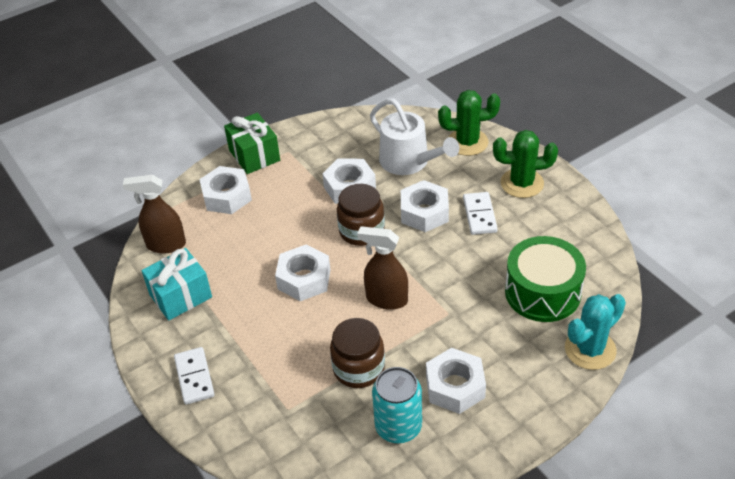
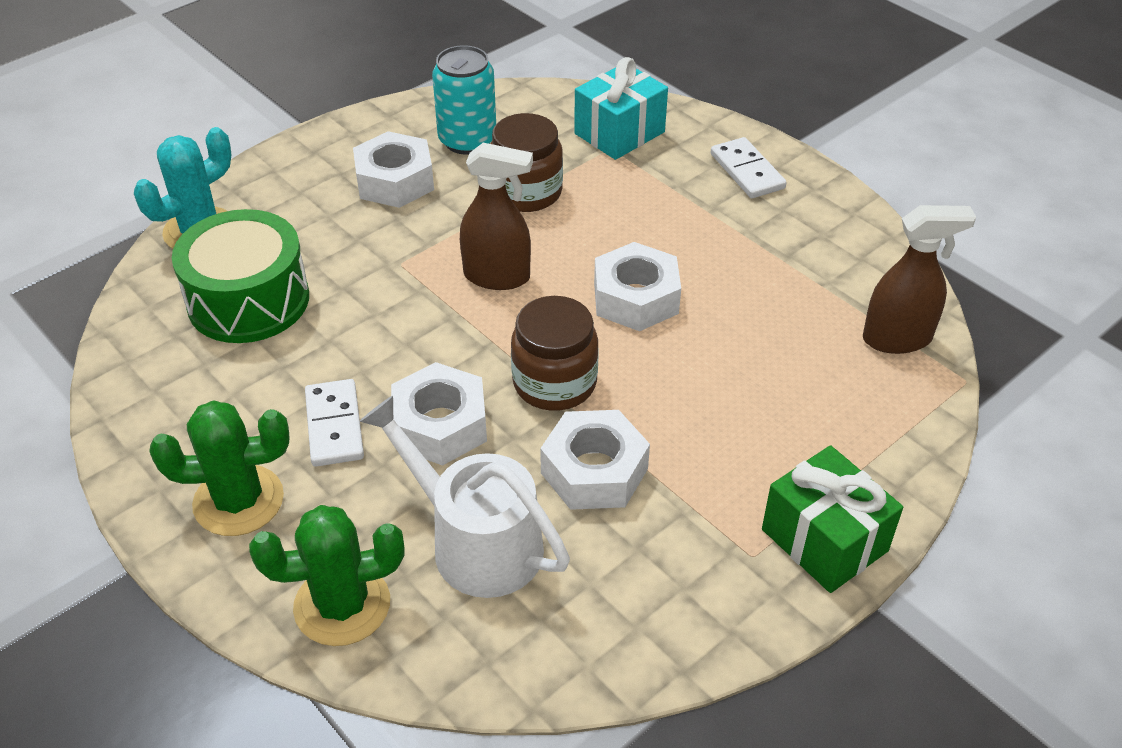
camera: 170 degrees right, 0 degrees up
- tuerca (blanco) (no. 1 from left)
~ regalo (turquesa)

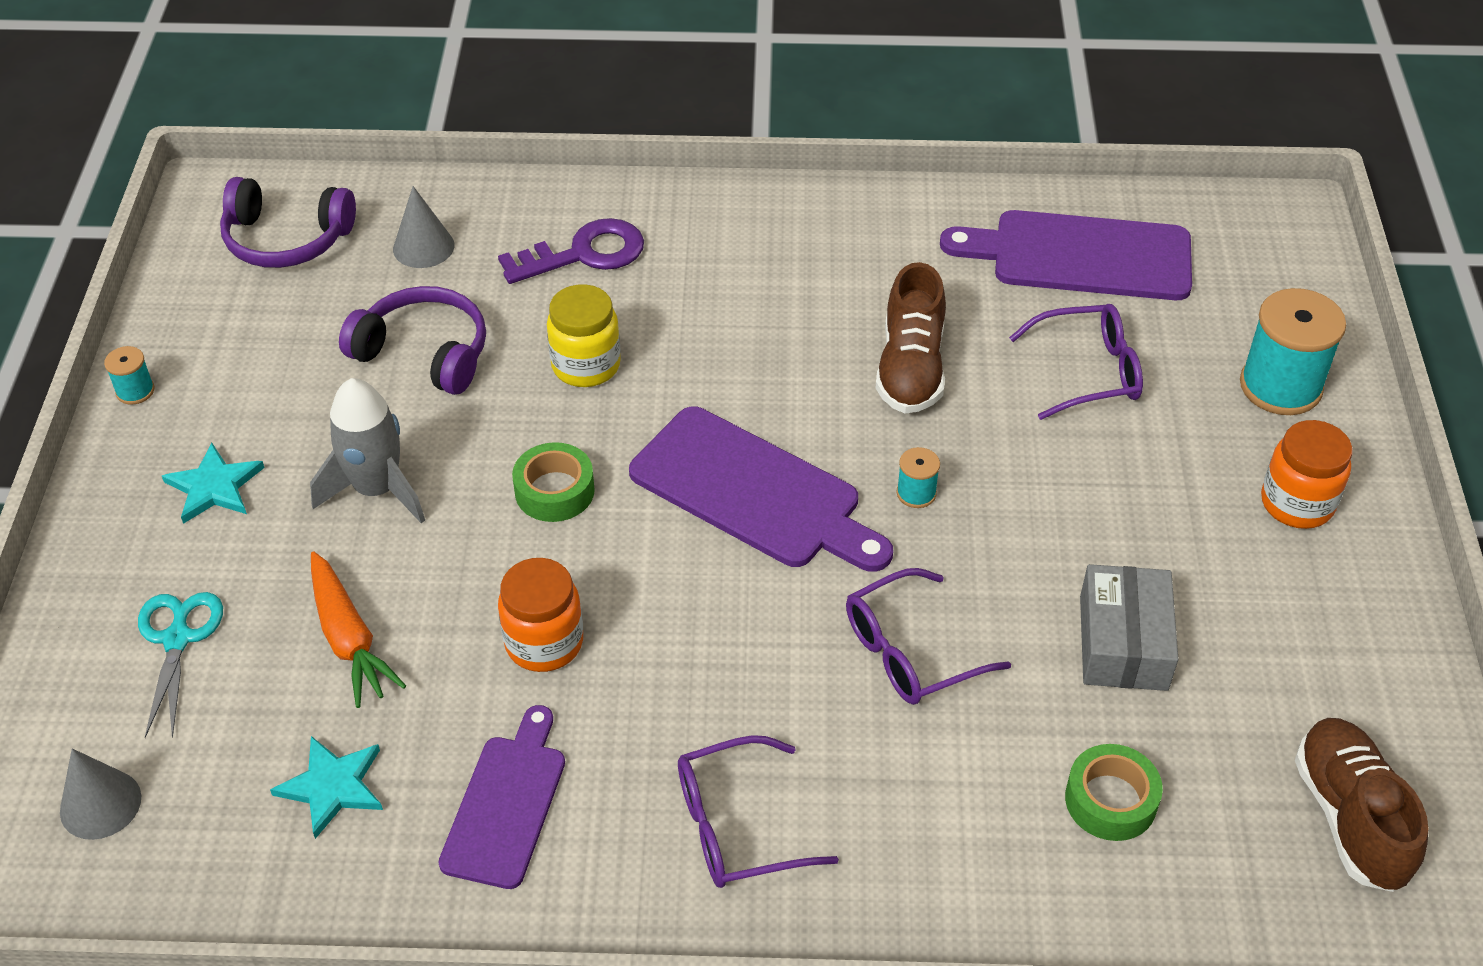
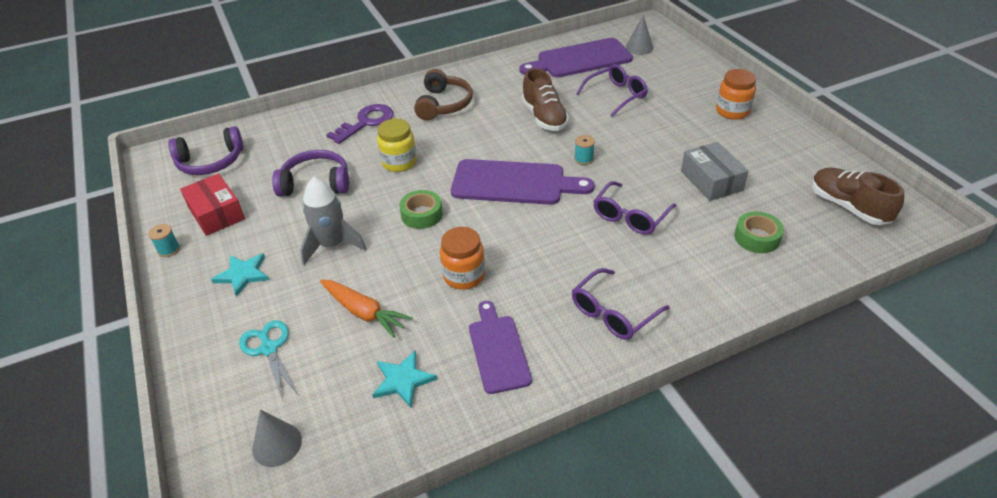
camera: 25 degrees left, 5 degrees down
- carrete (turquesa) (no. 3 from left)
+ caja (rojo)
+ auriculares (marrón)
~ cono (gris) (no. 2 from left)

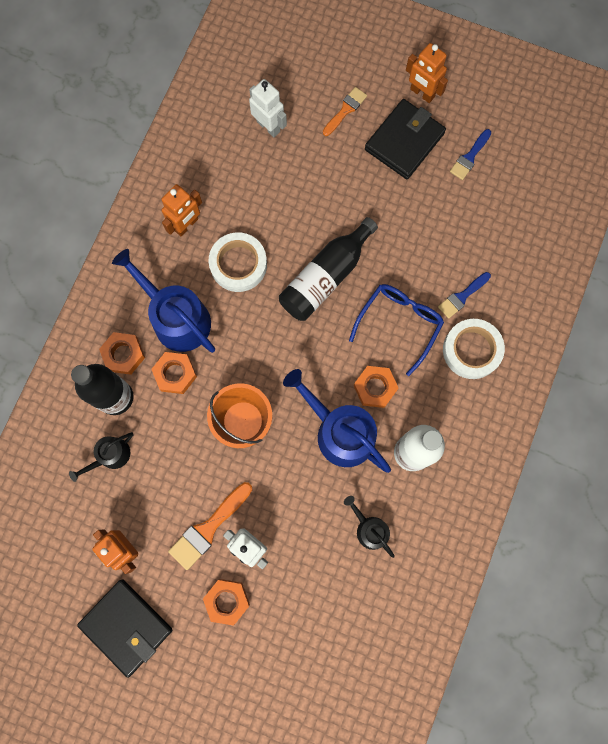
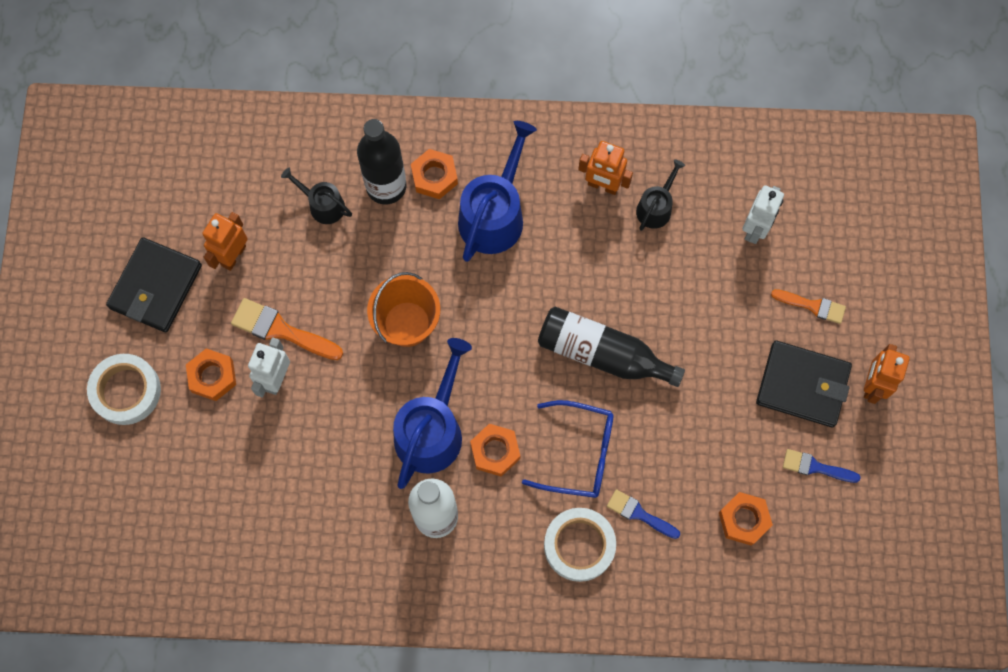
camera: 70 degrees right, 5 degrees down
~ tuerca (naranja) (no. 2 from left in the first image) to tuerca (naranja) (no. 4 from left)
~ cinta adhesiva (blanco) (no. 1 from left)
~ regadera (negro) (no. 2 from left)

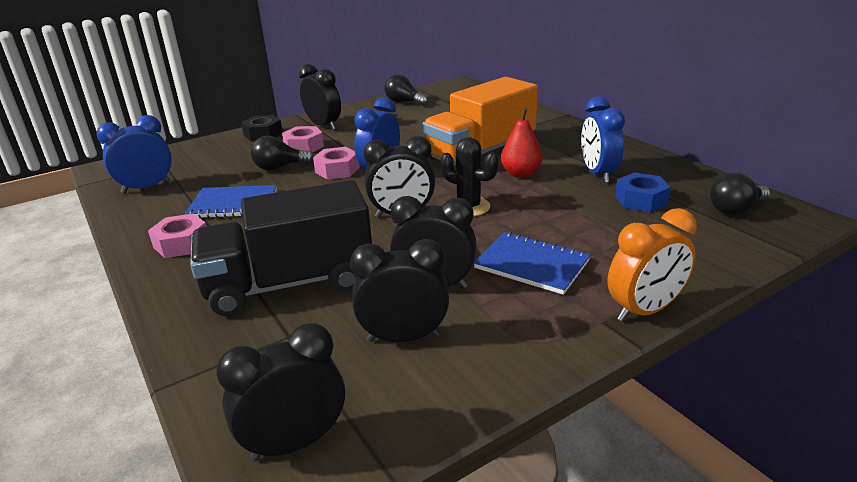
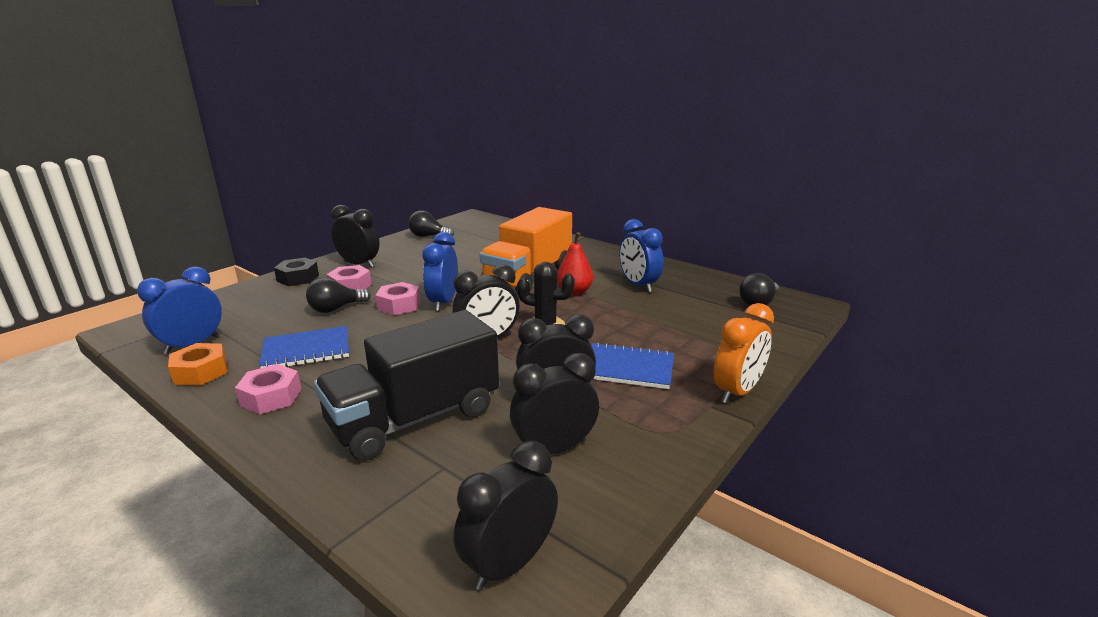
camera: 20 degrees left, 5 degrees down
- tuerca (azul)
+ tuerca (naranja)

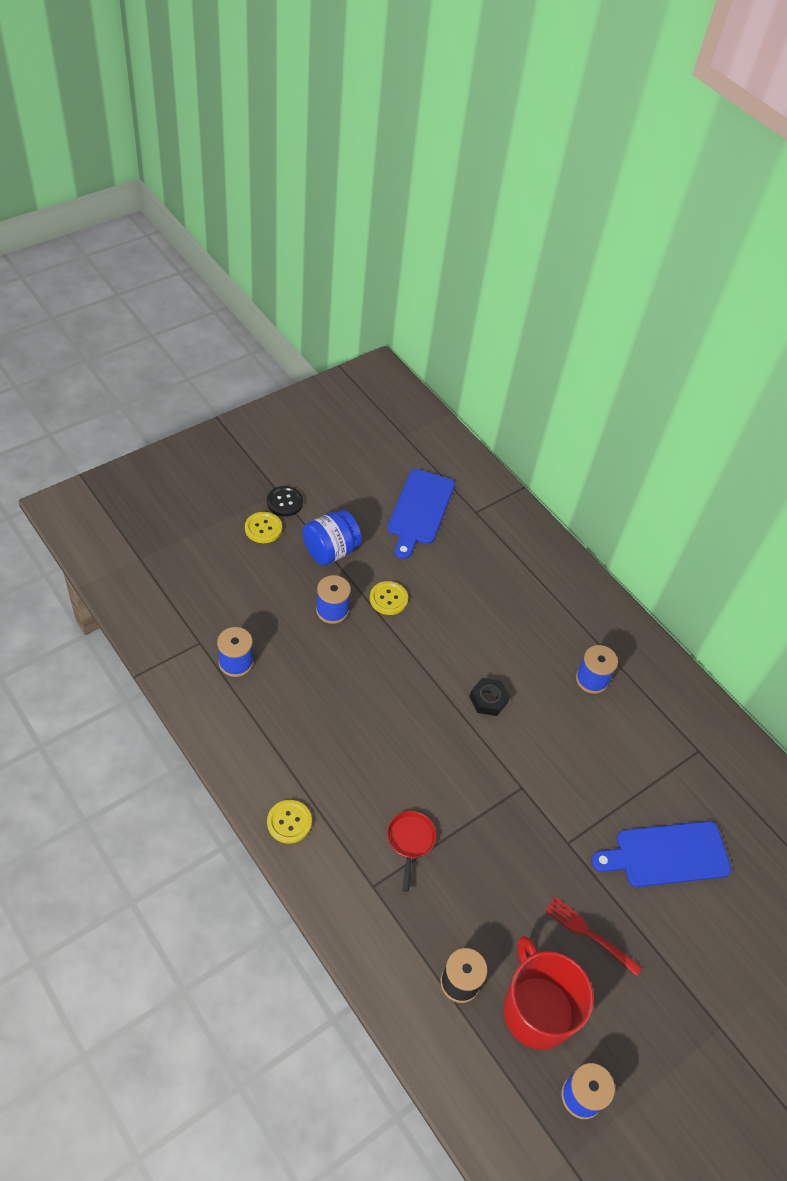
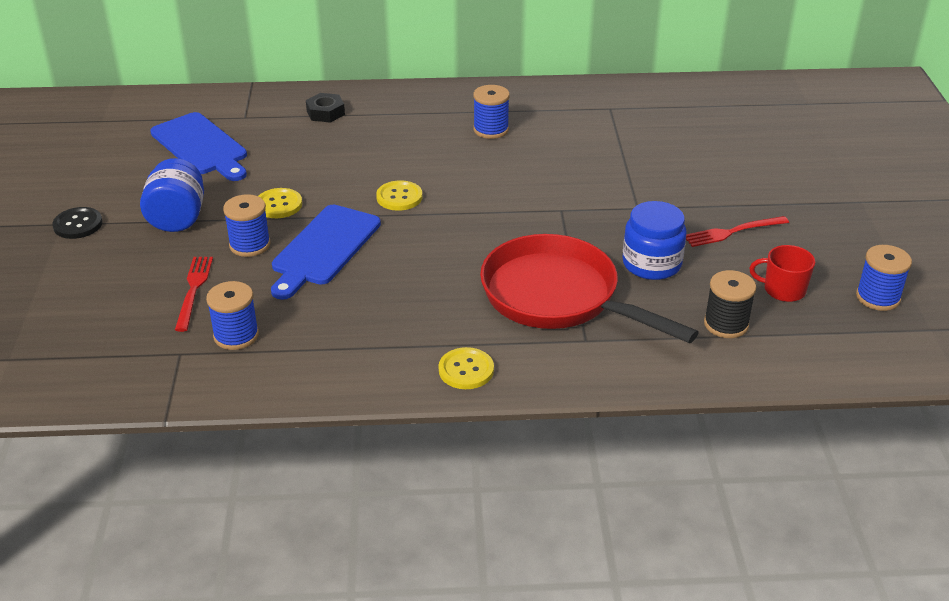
camera: 50 degrees left, 15 degrees down
+ tenedor (rojo) (no. 1 from left)
+ tarro (azul) (no. 2 from left)
~ botón (amarillo) (no. 1 from left in the first image) to botón (amarillo) (no. 2 from left)
~ tuerca (negro)
~ tabla de cortar (azul) (no. 2 from left)
~ sartén (rojo) x2.39
~ taza (rojo) x0.54

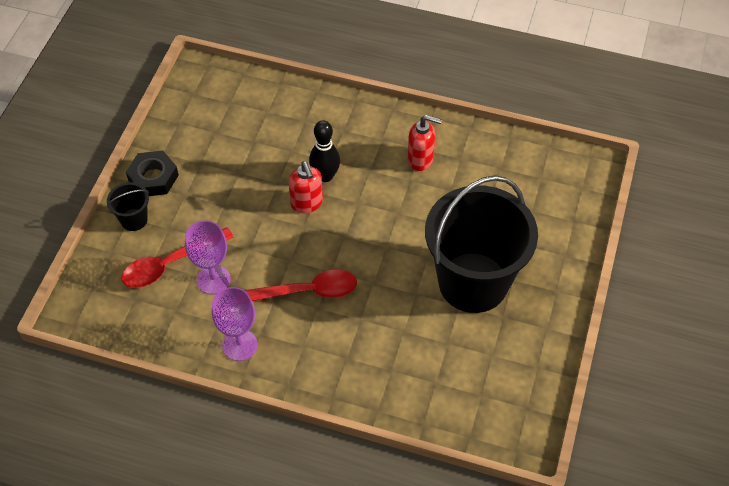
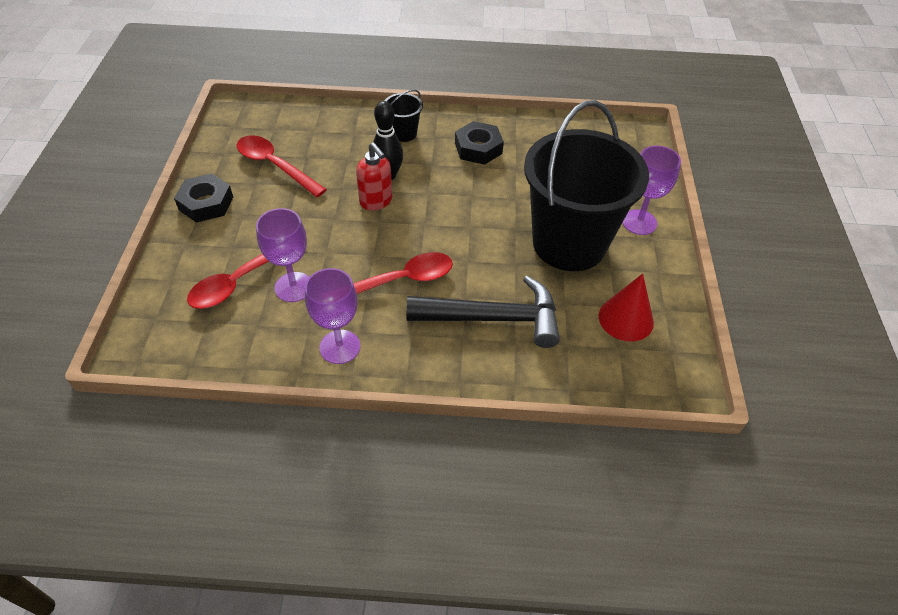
camera: 15 degrees left, 5 degrees down
+ cuchara (rojo) (no. 2 from left)
+ martillo (negro)
+ cono (rojo)
+ copa (morado) (no. 3 from left)
~ balde (negro) (no. 1 from left)
~ dispensador de jabón (rojo) (no. 2 from left) to tuerca (negro) (no. 2 from left)

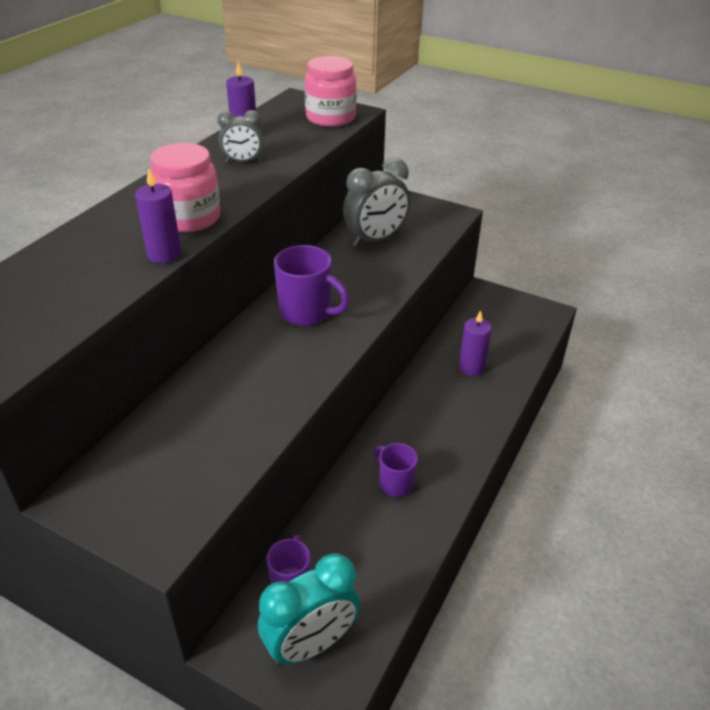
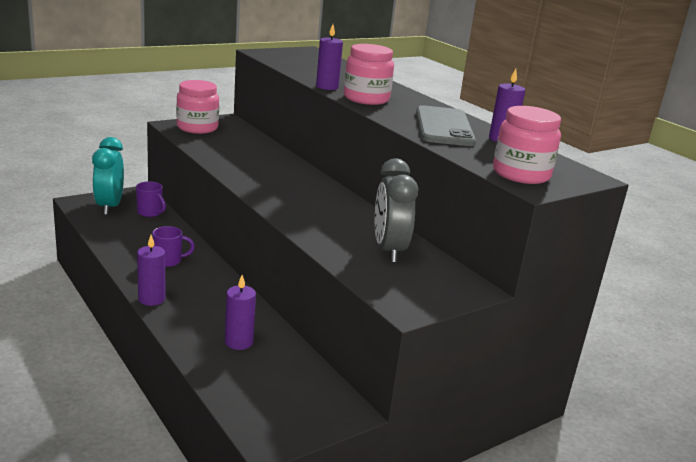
camera: 115 degrees right, 15 degrees down
- taza (morado) (no. 2 from left)
+ vela (morado) (no. 1 from left)
+ tarro (rosa) (no. 1 from left)
~ despertador (gris) (no. 1 from left) to móvil (gris)

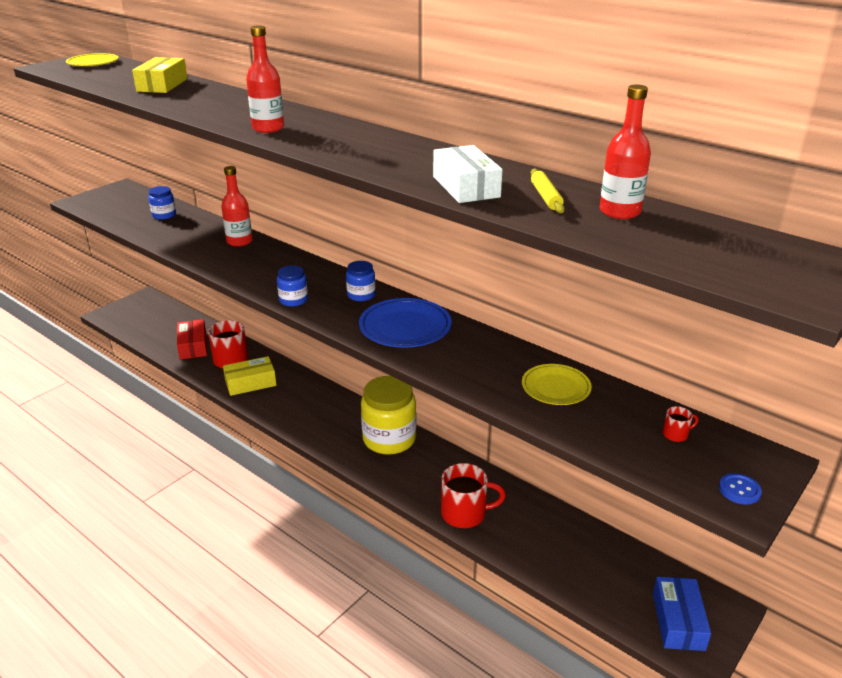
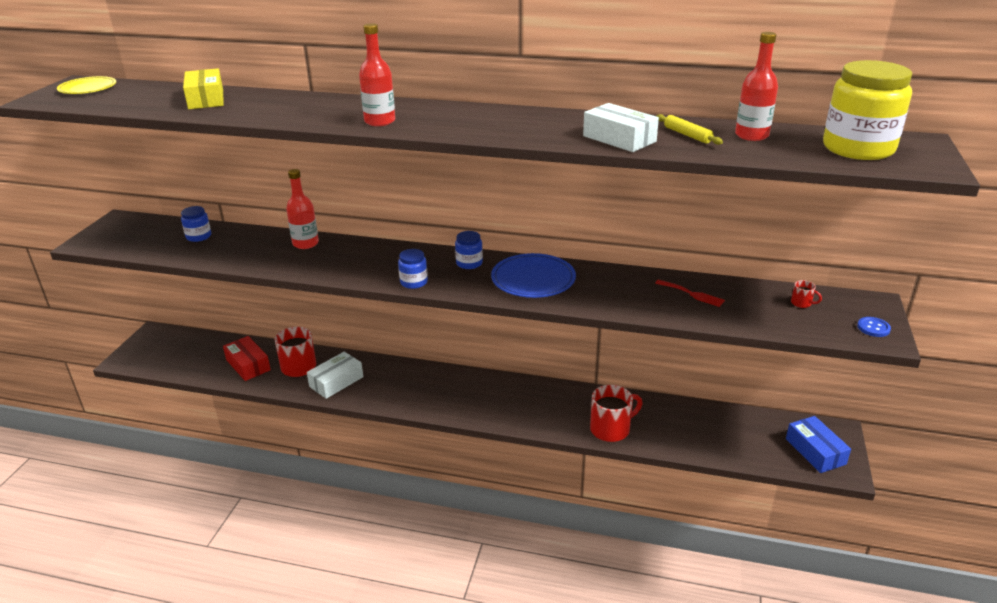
camera: 25 degrees left, 0 degrees up
~ tarro (amarillo)
~ plato (amarillo) (no. 2 from left) to tenedor (rojo)
~ caja (amarillo) (no. 2 from left) to caja (blanco) (no. 1 from left)
~ taza (rojo) (no. 3 from left) 75 degrees clockwise

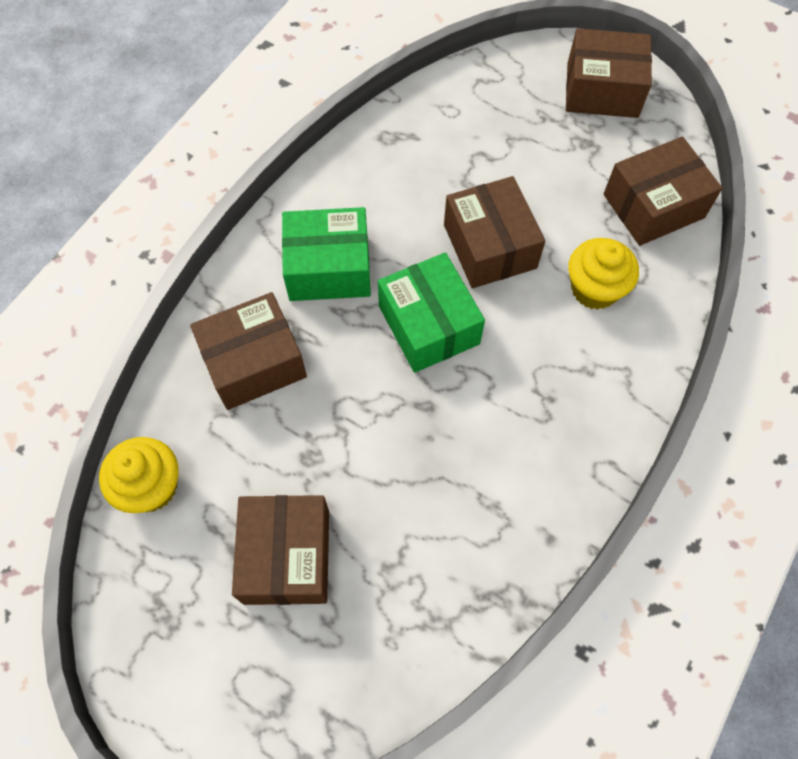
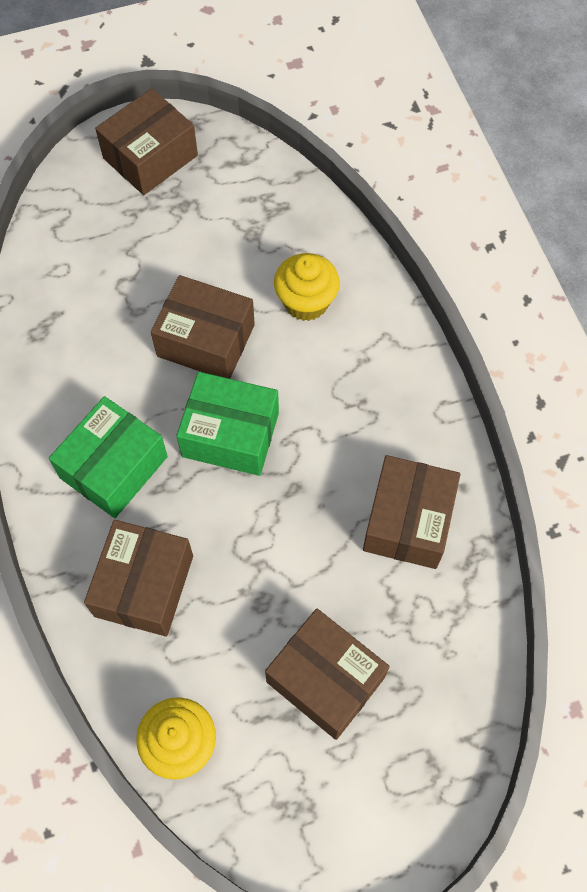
camera: 50 degrees left, 0 degrees up
~ caja (marrón) (no. 5 from left)

